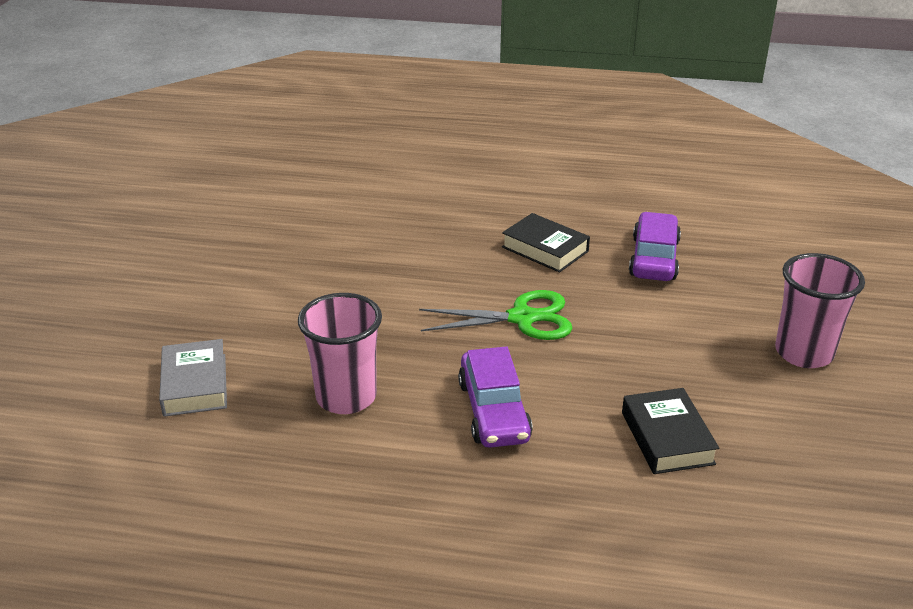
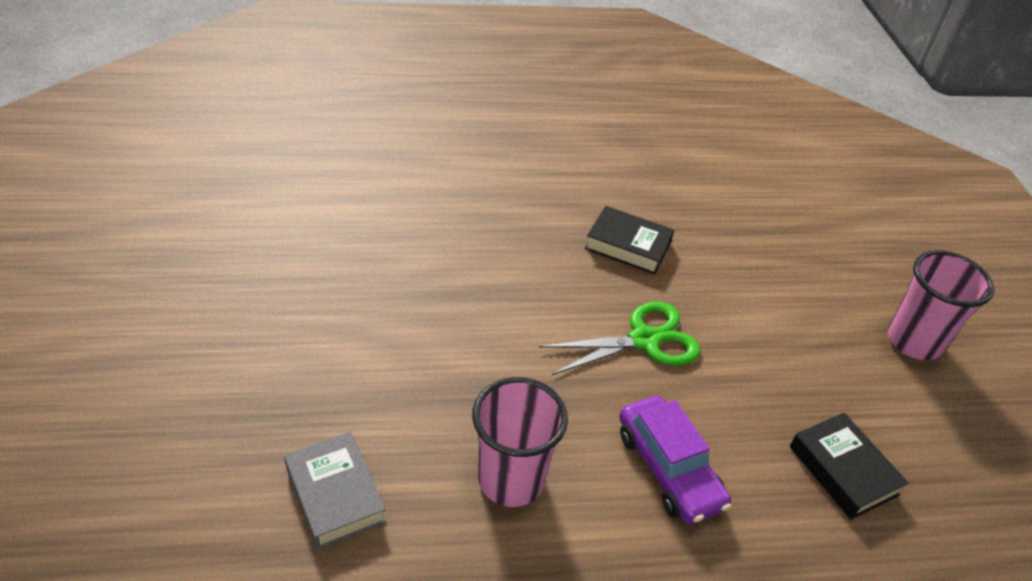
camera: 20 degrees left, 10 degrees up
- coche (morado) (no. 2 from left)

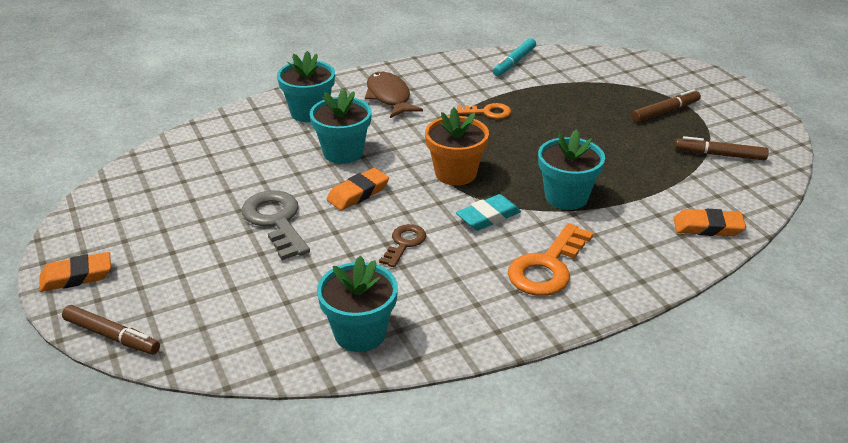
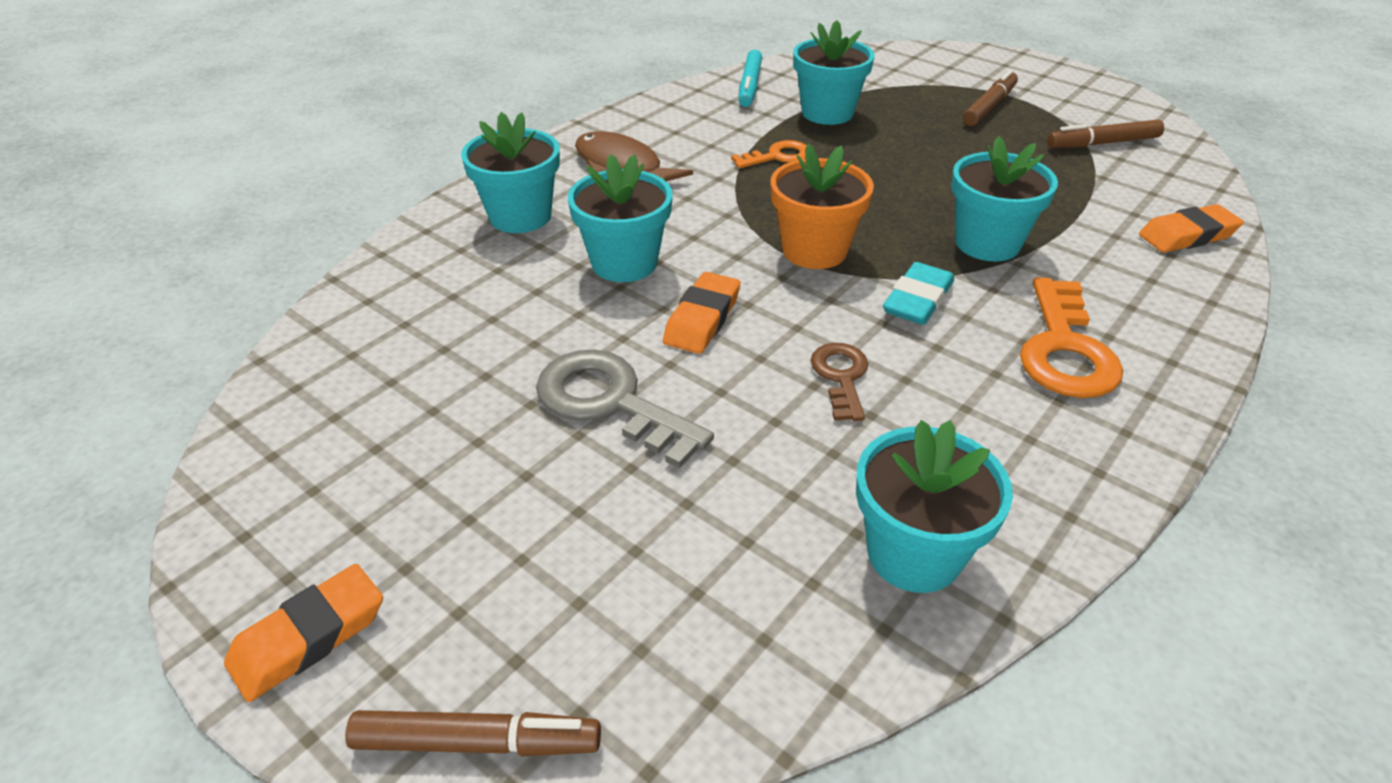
camera: 25 degrees left, 5 degrees up
+ maceta (turquesa) (no. 3 from left)

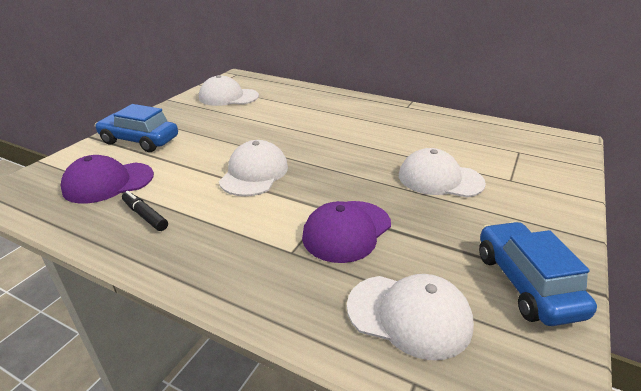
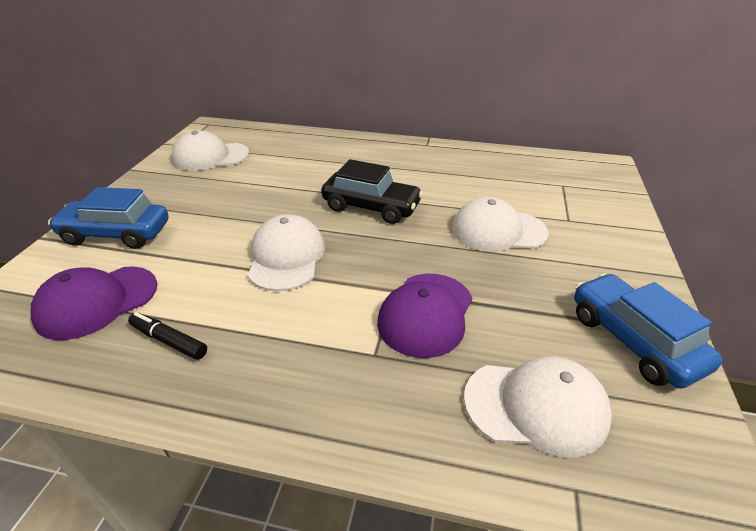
camera: 15 degrees left, 5 degrees up
+ coche (negro)

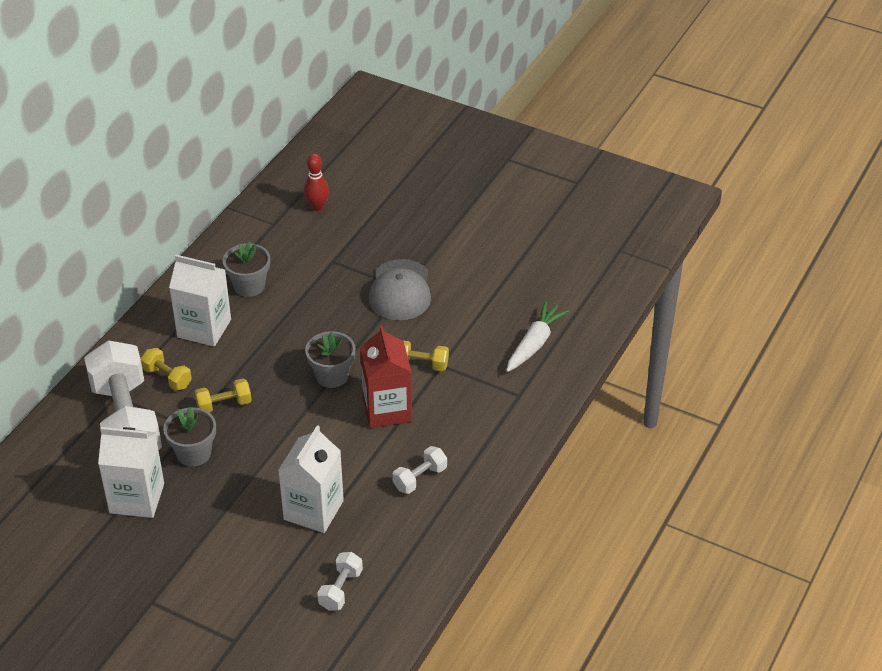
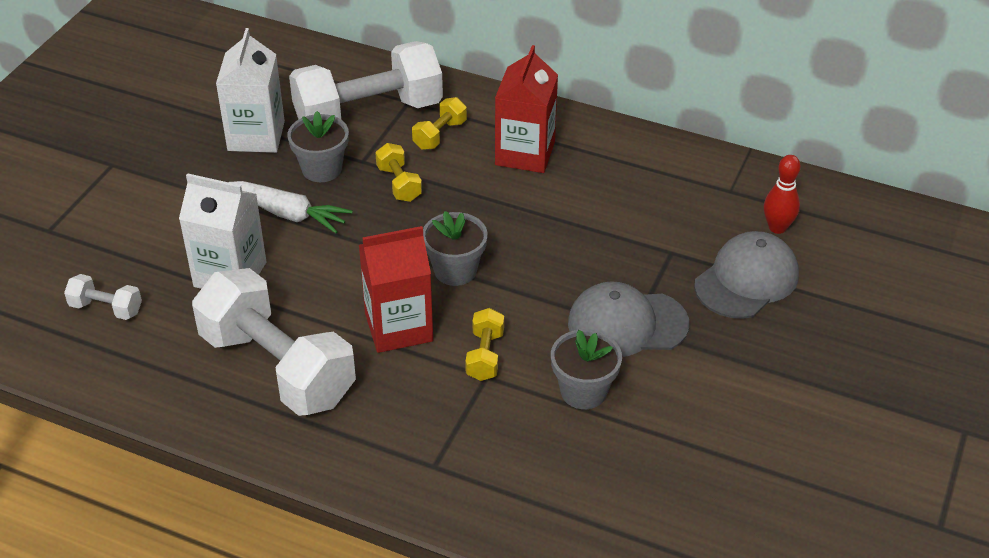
camera: 85 degrees right, 0 degrees up
+ gorra (gris) (no. 2 from left)
~ maceta (gris) (no. 2 from left in the first image) to maceta (gris) (no. 3 from left)
~ zanahoria (blanco)
~ cartón de leche (blanco) (no. 2 from left) to cartón de leche (rojo) (no. 2 from left)
~ mancuerna (blanco) (no. 3 from left in the first image) x2.34

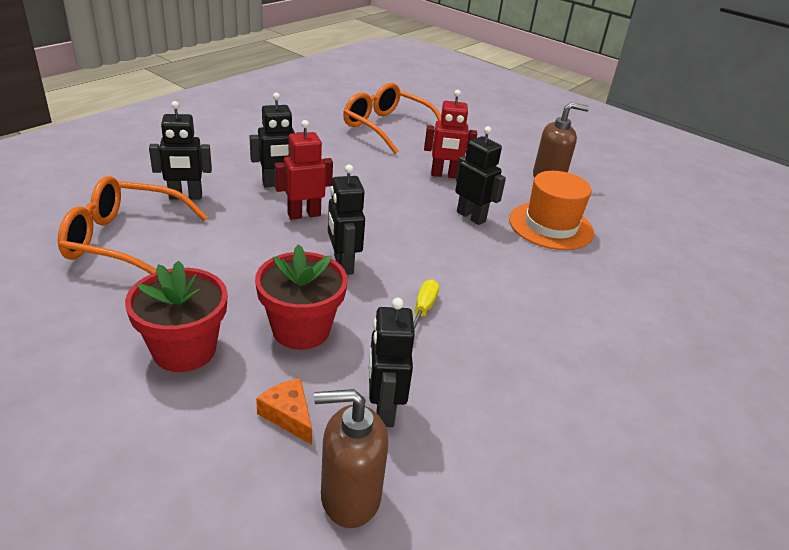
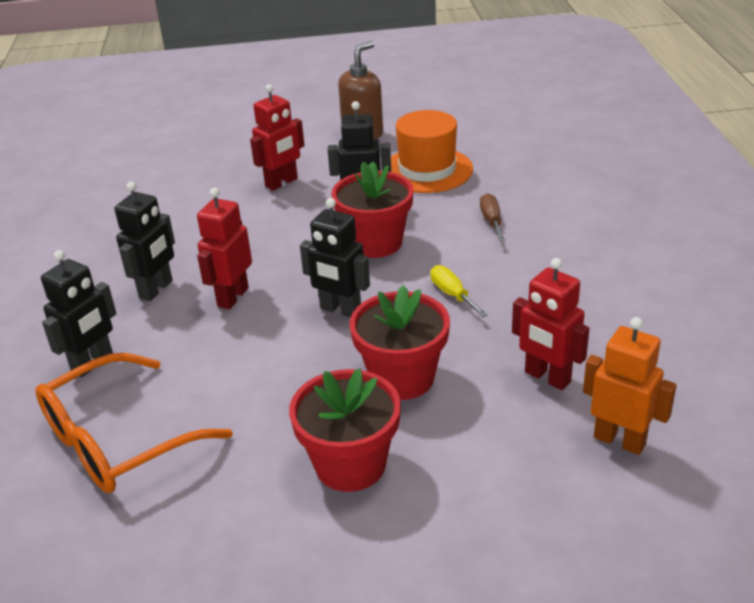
camera: 40 degrees left, 0 degrees up
- queso (naranja)
- gafas (naranja) (no. 2 from left)
+ maceta (rojo) (no. 2 from left)
+ destornillador (marrón)
~ dispensador de jabón (marrón) (no. 1 from left) to robot (naranja)
~ robot (negro) (no. 4 from left) to robot (rojo) (no. 3 from left)

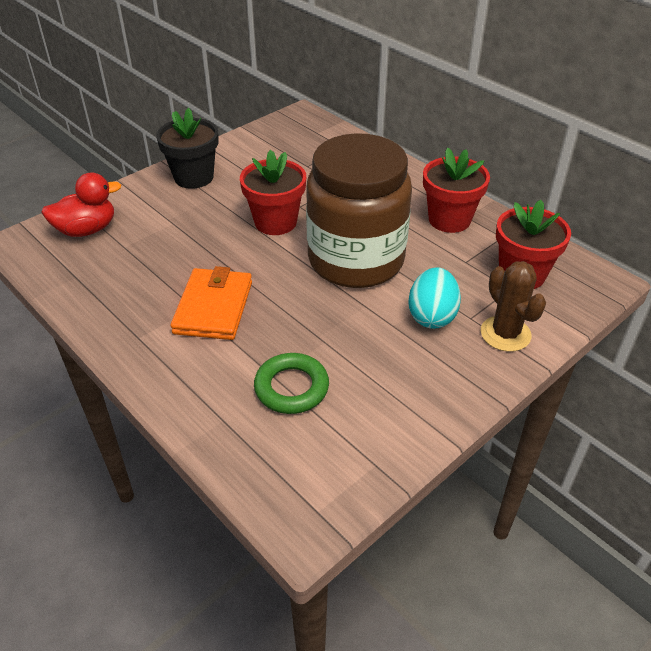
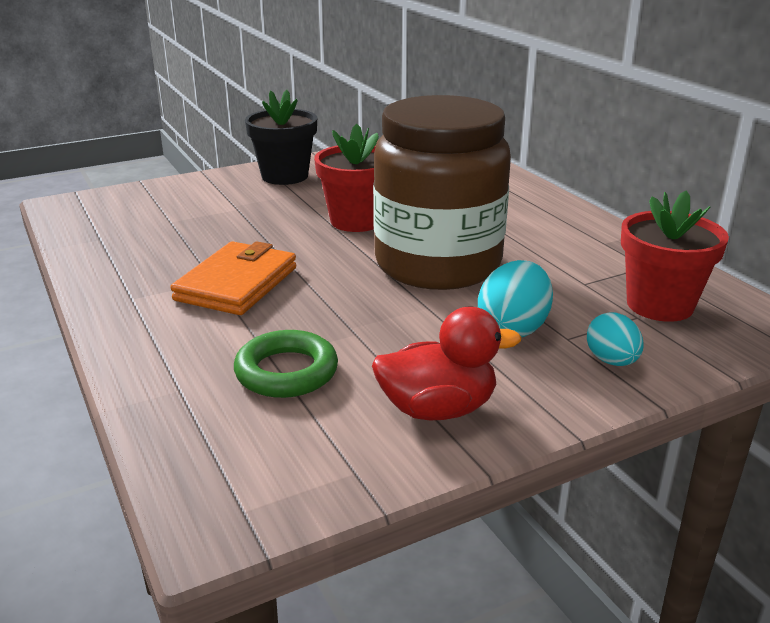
camera: 15 degrees right, 15 degrees down
- maceta (rojo) (no. 2 from left)
~ pato (rojo)
~ cactus (marrón) to huevo (turquesa) (no. 2 from left)

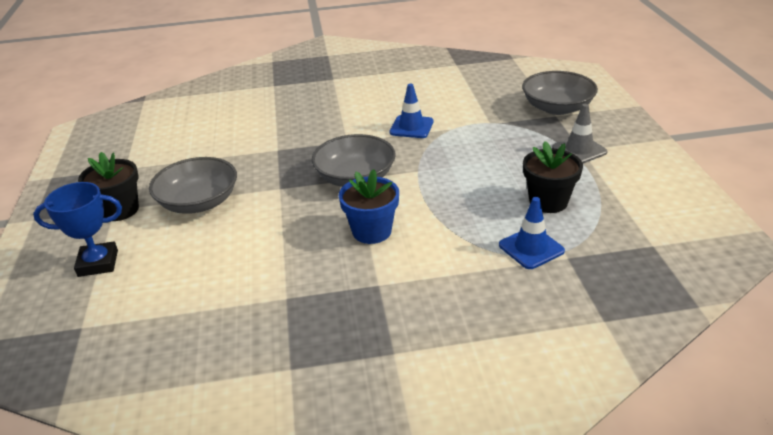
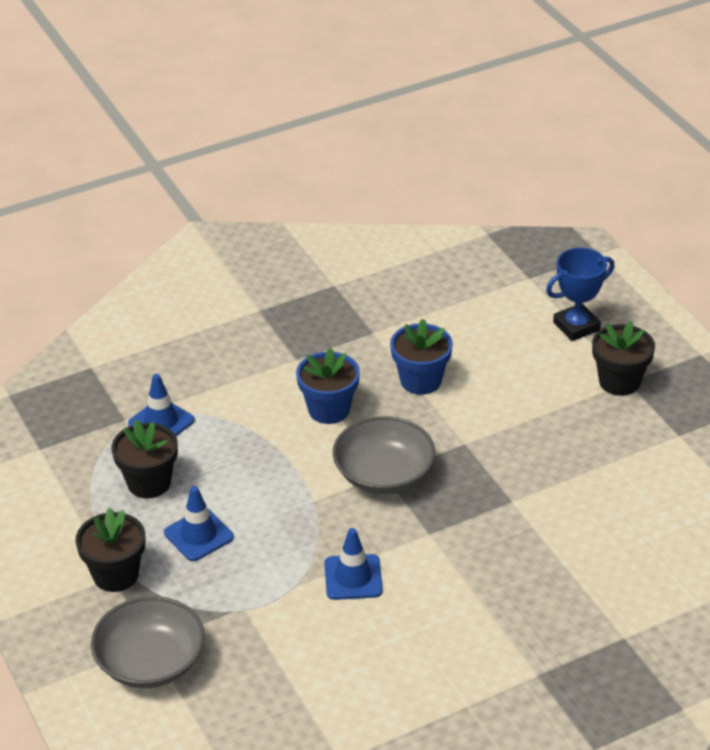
camera: 160 degrees right, 5 degrees up
- cuenco (gris) (no. 1 from left)
+ cono de tráfico (azul) (no. 2 from left)
+ maceta (azul) (no. 2 from left)
~ cono de tráfico (gris) to maceta (negro) (no. 1 from left)

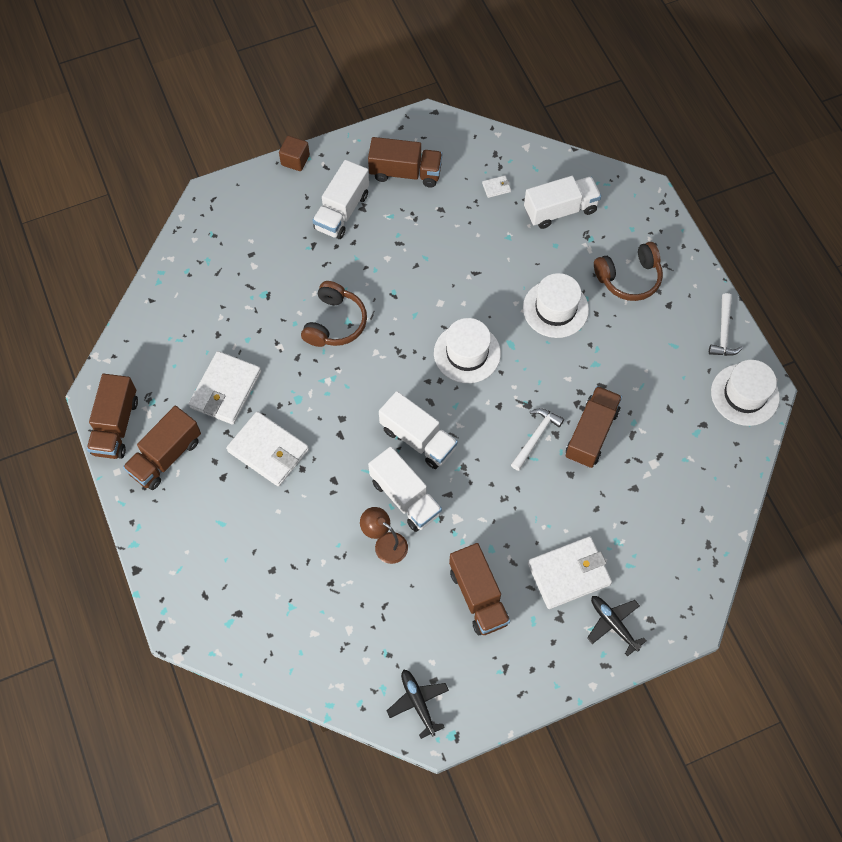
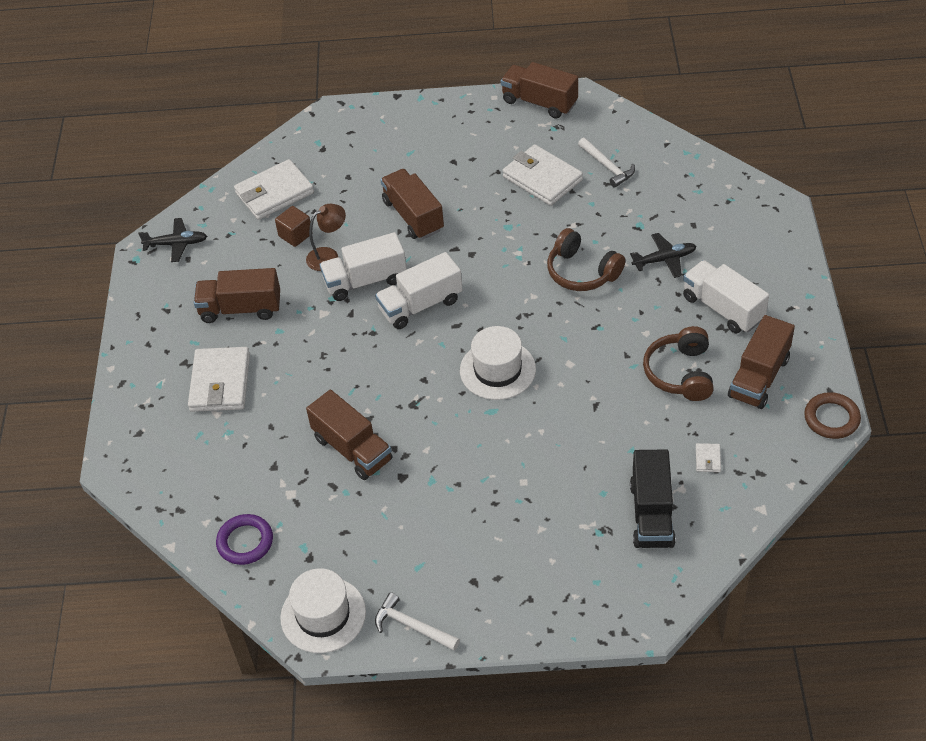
camera: 115 degrees right, 15 degrees down
- sombrero (blanco) (no. 2 from left)
+ anillo (morado)
+ anillo (marrón)
~ camión (marrón) (no. 2 from left in the first image) to camión (marrón) (no. 3 from left)
~ cartera (blanco) (no. 2 from left)
~ cubo (marrón)
~ martillo (blanco) (no. 1 from left in the first image) to martillo (blanco) (no. 2 from left)
~ avión (negro) (no. 2 from left)
~ auriculares (marrón) (no. 2 from left)
~ camión (blanco) (no. 4 from left) to camión (negro)

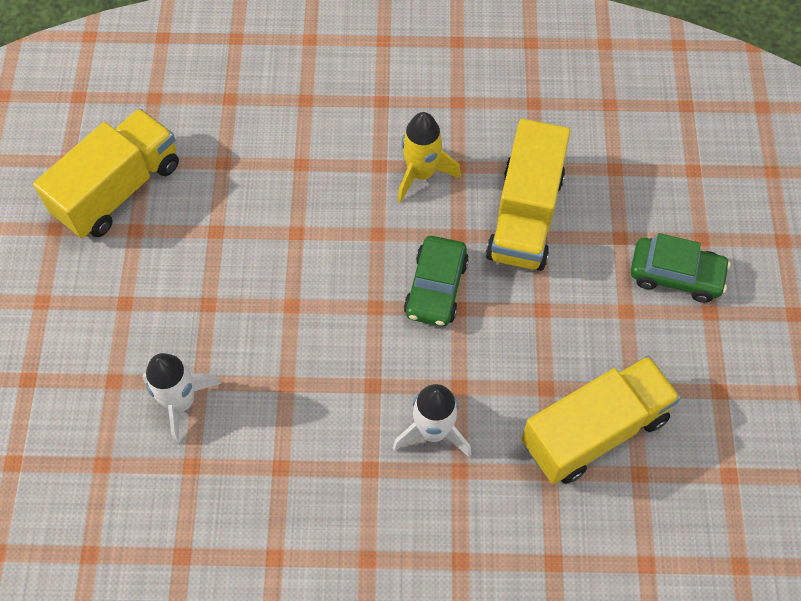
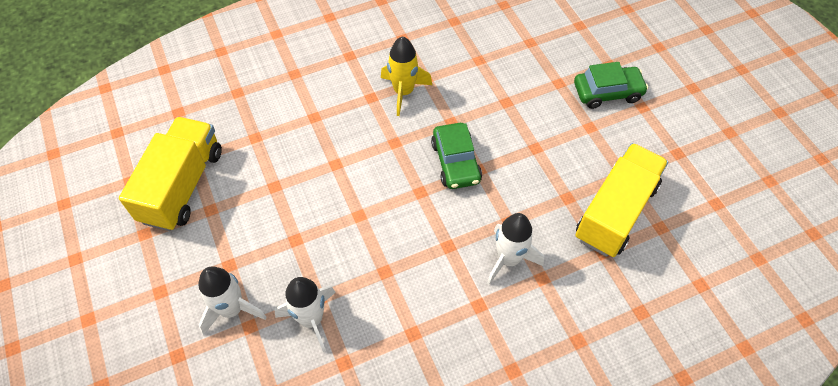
camera: 25 degrees left, 5 degrees down
- camión (amarillo) (no. 2 from left)
+ cohete (blanco) (no. 1 from left)

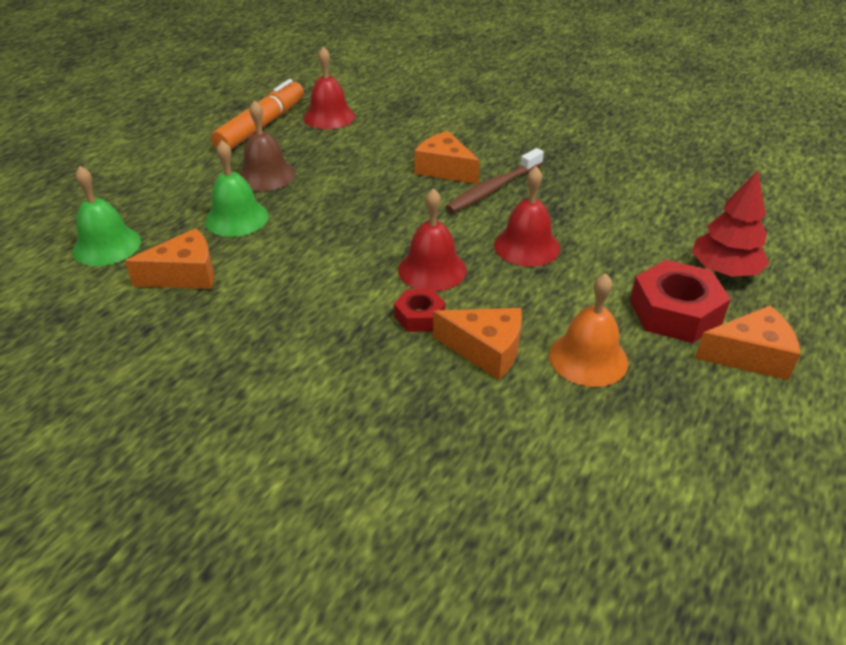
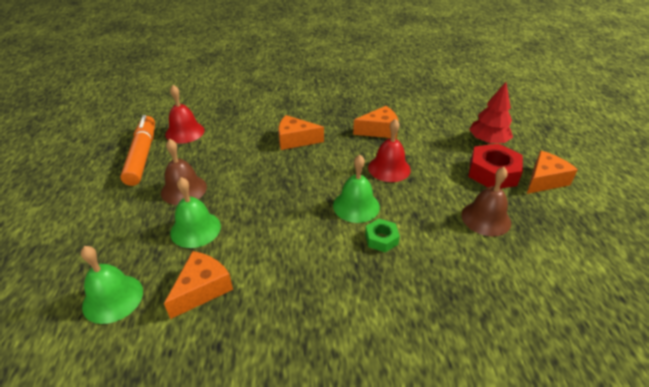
camera: 35 degrees left, 0 degrees up
- cepillo de dientes (marrón)
~ queso (naranja) (no. 3 from left)
~ tuerca (rojo) (no. 1 from left) to tuerca (verde)
~ campana (rojo) (no. 2 from left) to campana (verde) (no. 3 from left)
~ campana (naranja) to campana (marrón) (no. 2 from left)

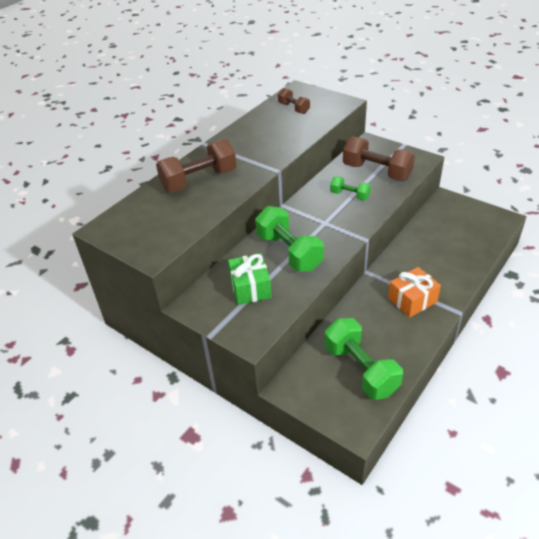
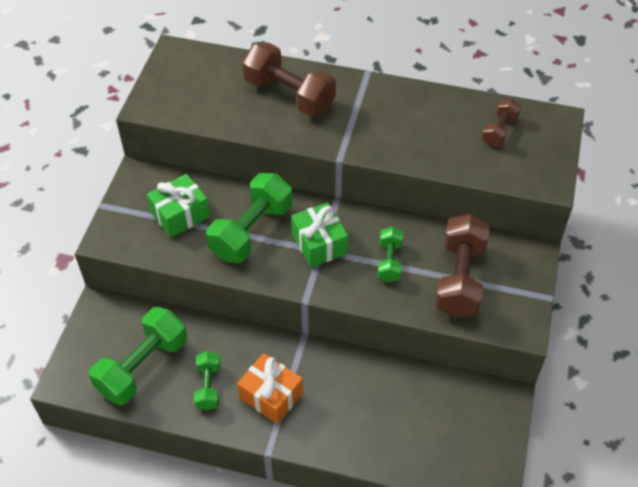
camera: 65 degrees right, 10 degrees up
+ mancuerna (verde) (no. 2 from left)
+ regalo (verde) (no. 2 from left)

